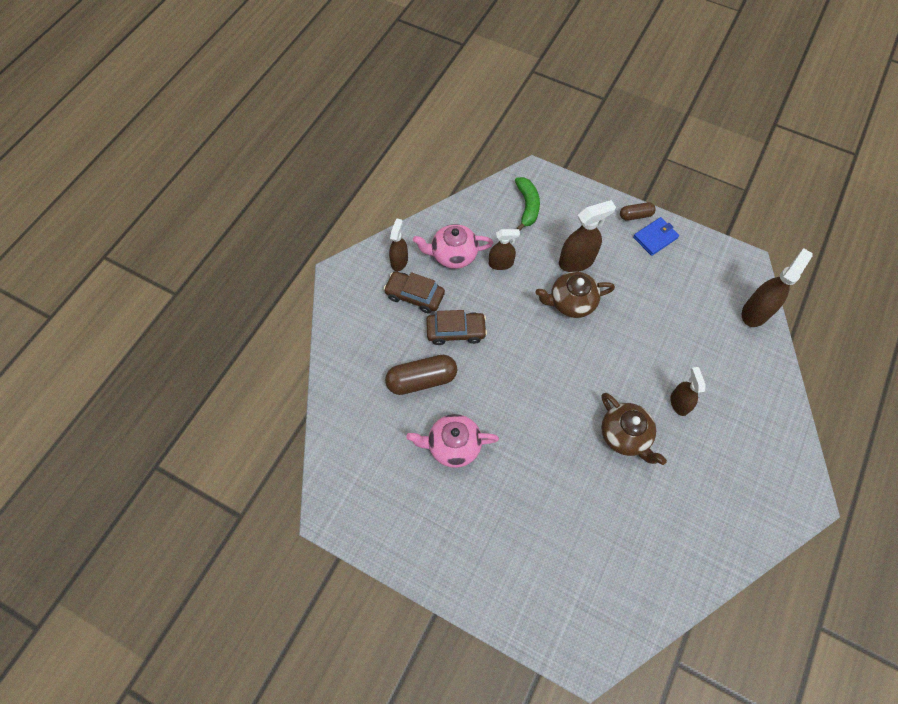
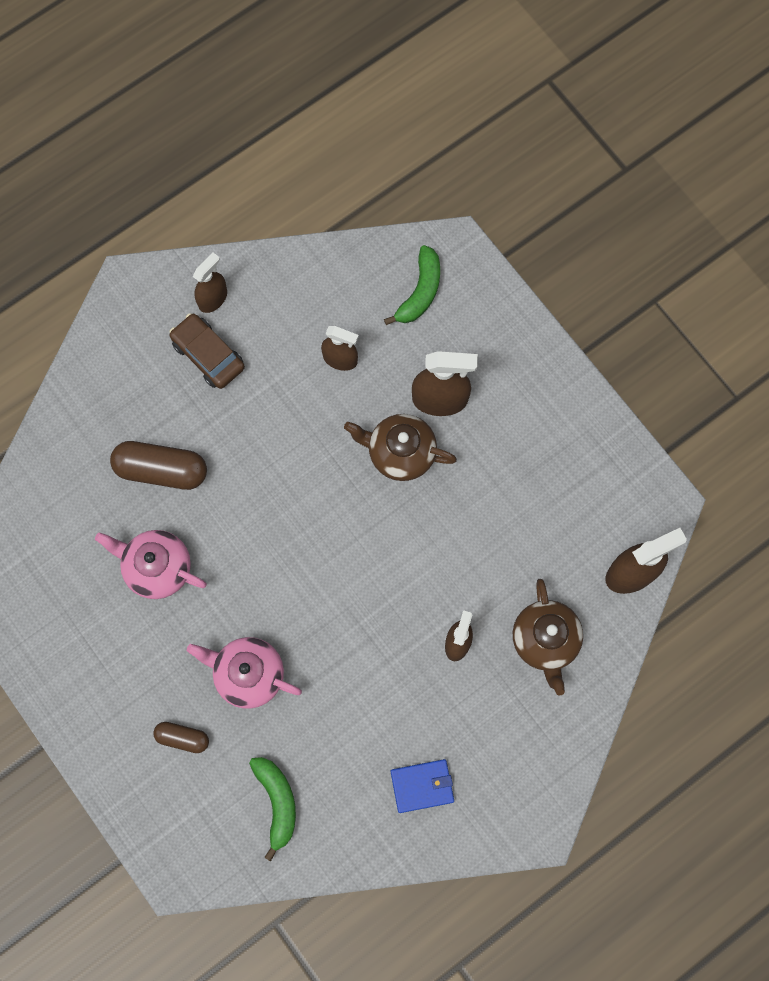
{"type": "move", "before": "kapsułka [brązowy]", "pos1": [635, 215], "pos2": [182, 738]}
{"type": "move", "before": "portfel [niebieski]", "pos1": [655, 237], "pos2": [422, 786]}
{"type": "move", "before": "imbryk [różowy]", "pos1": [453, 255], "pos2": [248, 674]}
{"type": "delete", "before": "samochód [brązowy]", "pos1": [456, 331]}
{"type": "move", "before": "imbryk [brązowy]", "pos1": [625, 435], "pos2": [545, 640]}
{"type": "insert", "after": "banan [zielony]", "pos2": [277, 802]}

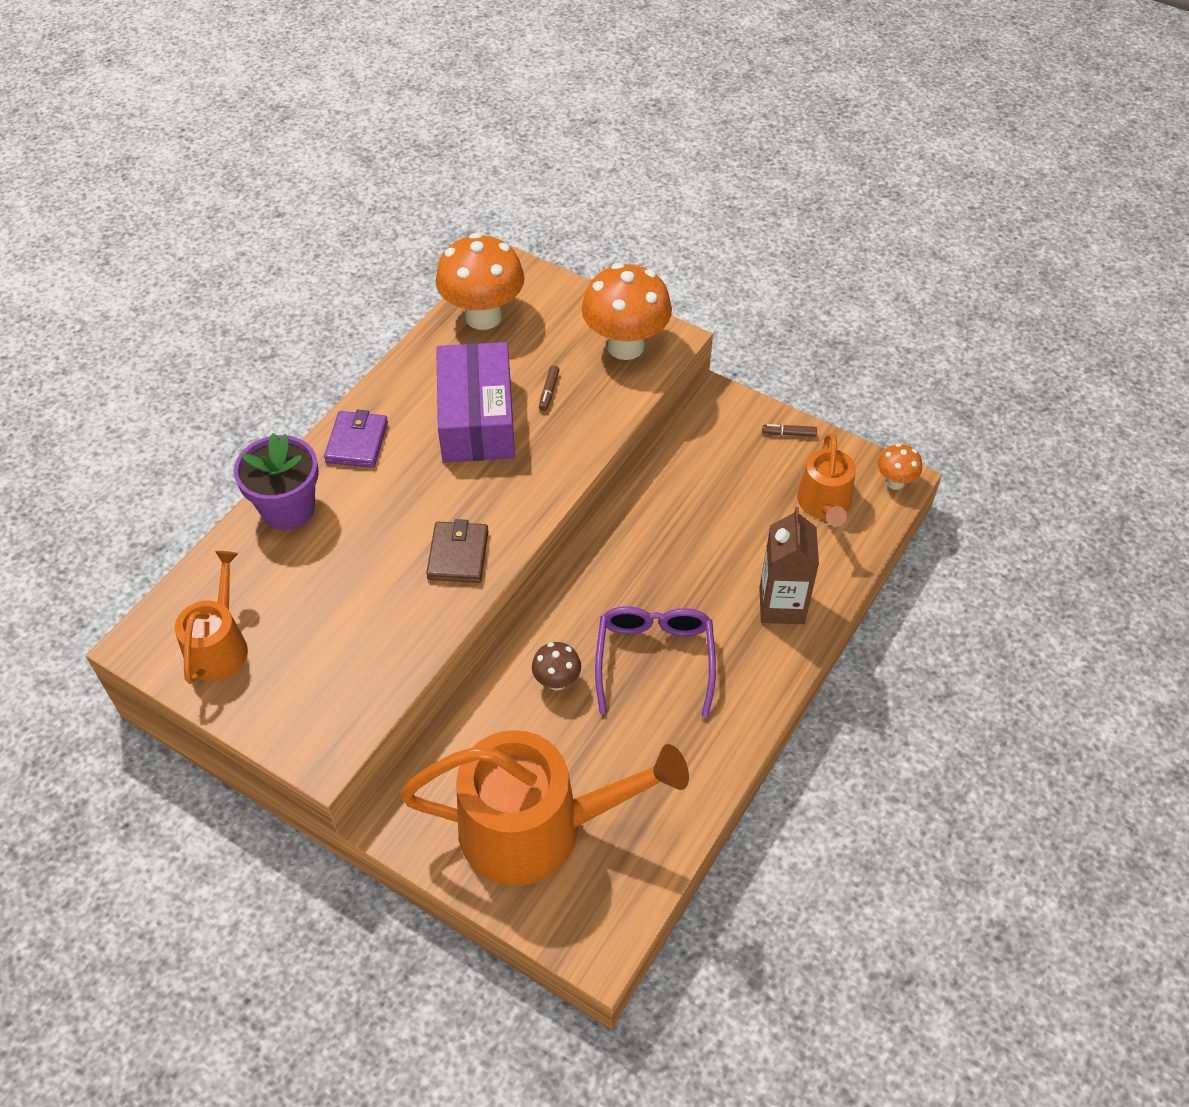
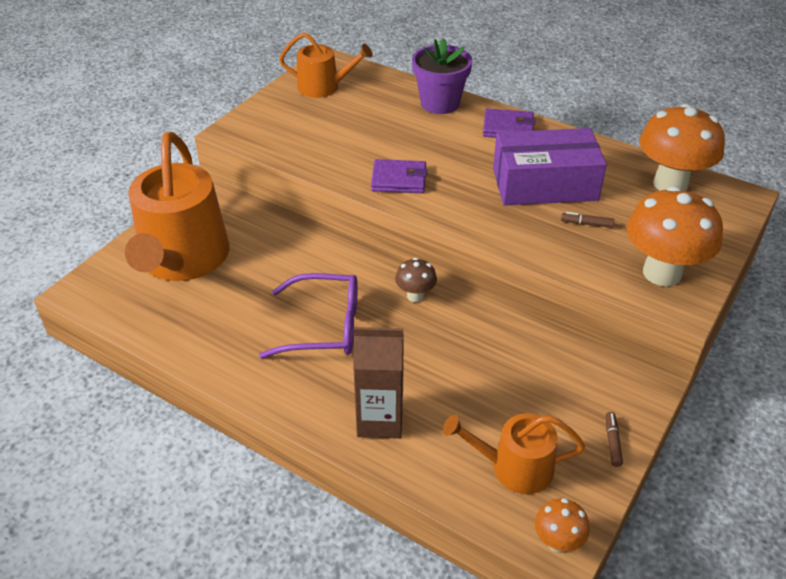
{"type": "recolor", "before": "portfel [brązowy]", "after": "portfel [fioletowy]", "pos1": [458, 555], "pos2": [399, 180]}
{"type": "move", "before": "grzyb [brązowy]", "pos1": [557, 681], "pos2": [415, 296]}

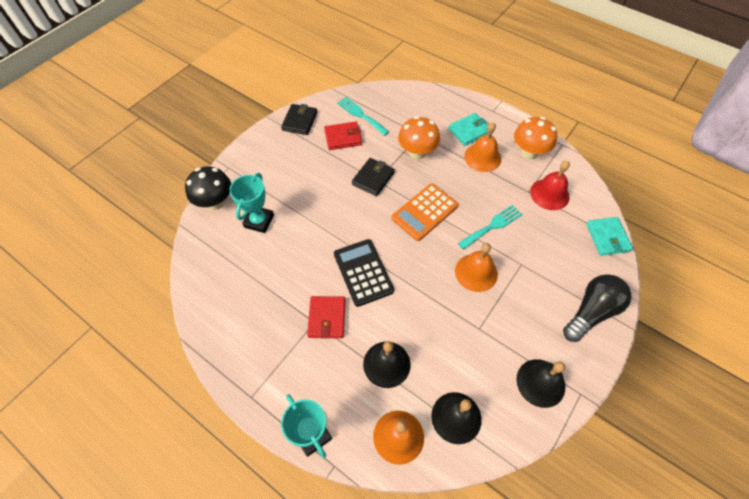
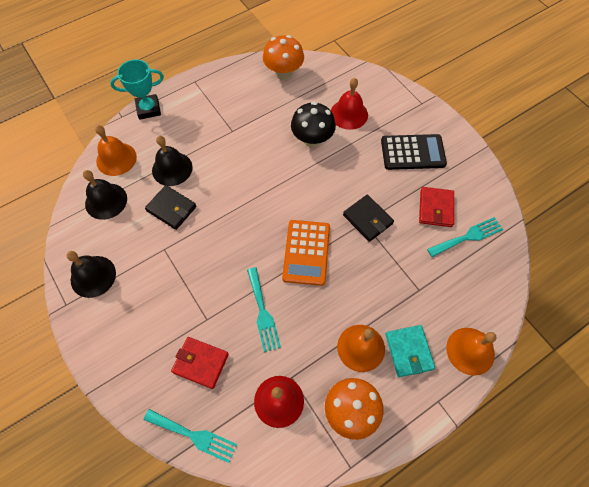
{"type": "move", "before": "portfel [czarny]", "pos1": [300, 121], "pos2": [171, 209]}
{"type": "move", "before": "grzyb [pomarańczowy]", "pos1": [417, 152], "pos2": [283, 73]}
{"type": "move", "before": "grzyb [czarny]", "pos1": [215, 202], "pos2": [312, 139]}
{"type": "replace", "before": "puchar [turkusowy]", "after": "dzwonek [czerwony]", "pos1": [259, 221], "pos2": [349, 114]}
{"type": "rotate", "before": "kalkulator [pomarańczowy]", "pos1": [424, 212], "pos2": [306, 252], "turn": -150}
{"type": "replace", "before": "portfel [turkusowy]", "after": "widelec [turkusowy]", "pos1": [607, 238], "pos2": [194, 436]}
{"type": "move", "before": "kalkulator [czarny]", "pos1": [363, 272], "pos2": [412, 152]}
{"type": "move", "before": "dzwonek [pomarańczowy]", "pos1": [476, 272], "pos2": [470, 351]}
{"type": "delete", "before": "żarówka [czarny]", "pos1": [591, 312]}
{"type": "move", "before": "portfel [czerwony]", "pos1": [327, 318], "pos2": [200, 363]}

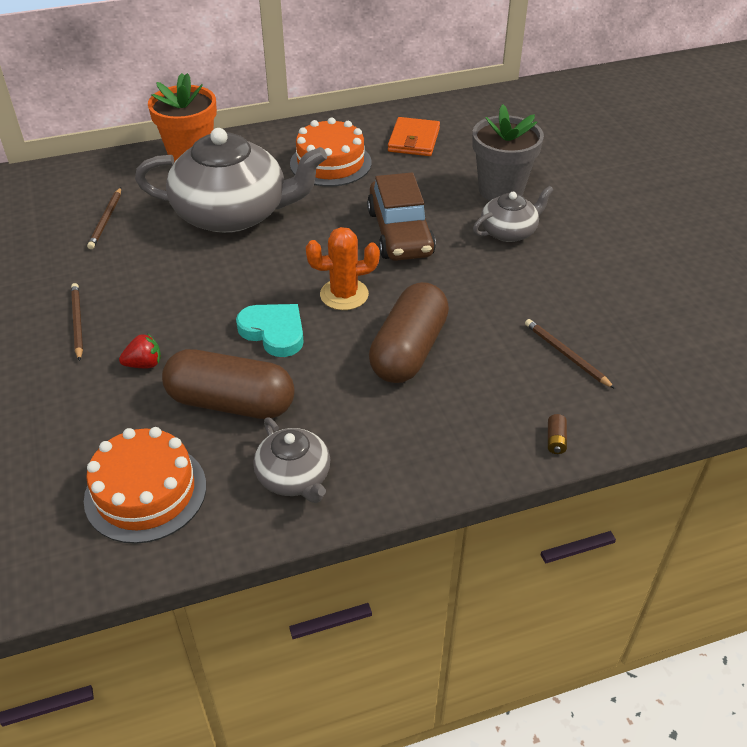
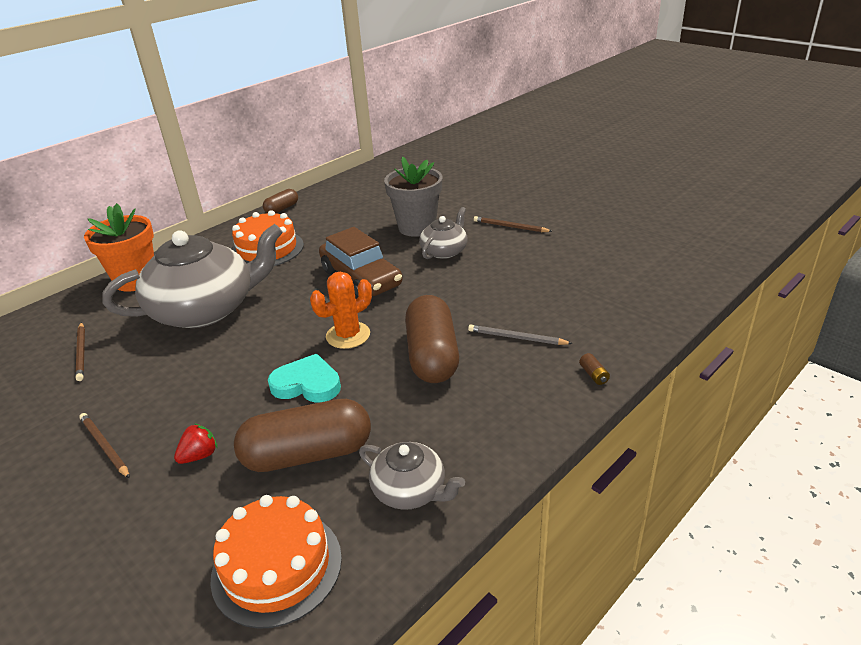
{"type": "delete", "before": "portfel [pomarańczowy]", "pos1": [414, 140]}
{"type": "move", "before": "ołówek [brązowy]", "pos1": [566, 355], "pos2": [510, 227]}
{"type": "insert", "after": "kapsułka [brązowy]", "pos2": [282, 209]}
{"type": "insert", "after": "ołówek [szary]", "pos2": [516, 338]}

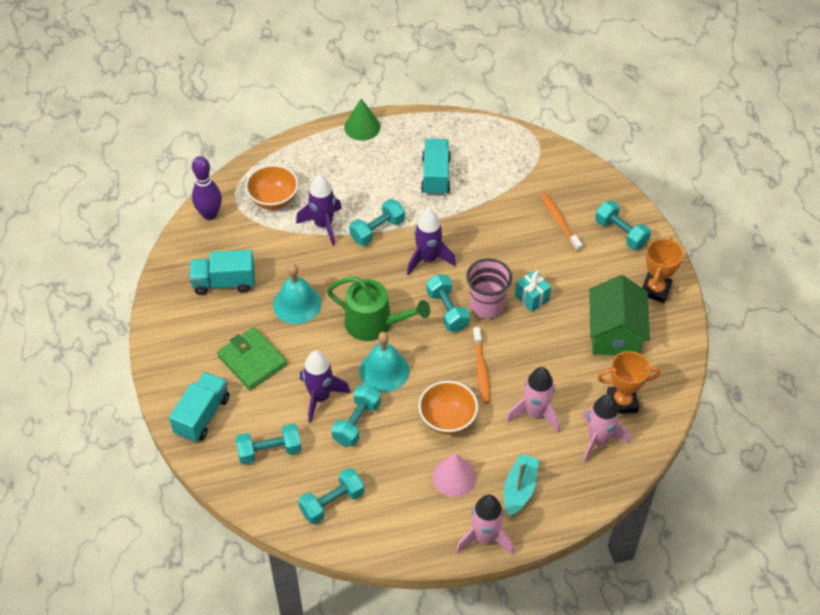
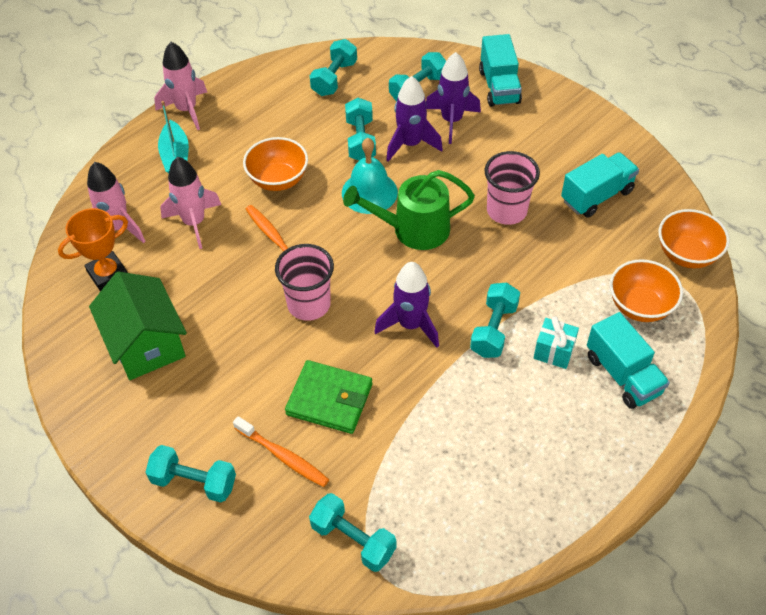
{"type": "delete", "before": "stożek [zielony]", "pos1": [362, 127]}
{"type": "move", "before": "ciężarówka [turkusowy]", "pos1": [436, 176], "pos2": [622, 375]}
{"type": "replace", "before": "kręgiel [fioletowy]", "after": "miska [pomarańczowy]", "pos1": [210, 214], "pos2": [686, 254]}
{"type": "move", "before": "rakieta [fioletowy]", "pos1": [323, 225], "pos2": [451, 121]}
{"type": "delete", "before": "puchar [pomarańczowy]", "pos1": [655, 290]}
{"type": "replace", "before": "dzwonek [turkusowy]", "after": "szklanka [różowy]", "pos1": [297, 304], "pos2": [506, 211]}
{"type": "move", "before": "prezent [turkusowy]", "pos1": [532, 298], "pos2": [553, 352]}
{"type": "move", "before": "hantel [turkusowy]", "pos1": [447, 310], "pos2": [353, 540]}
{"type": "move", "before": "portfel [zielony]", "pos1": [252, 361], "pos2": [329, 399]}
{"type": "delete", "before": "stożek [różowy]", "pos1": [454, 477]}

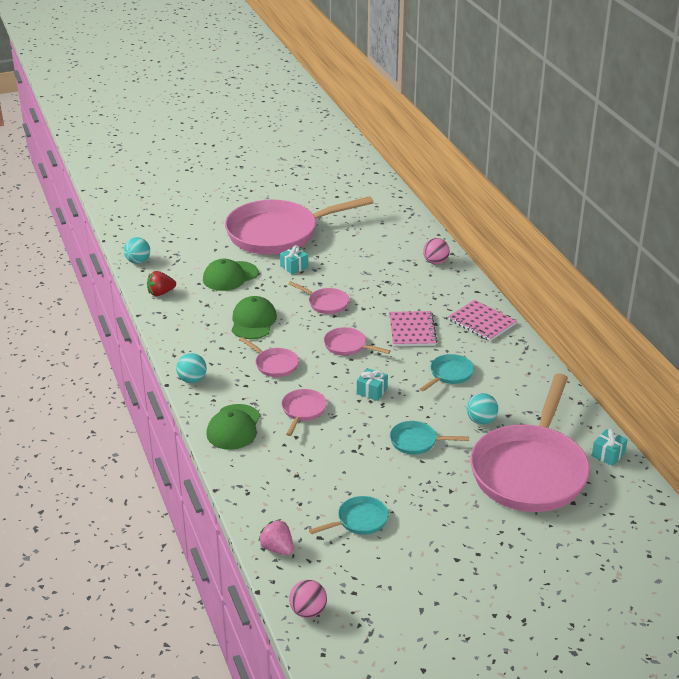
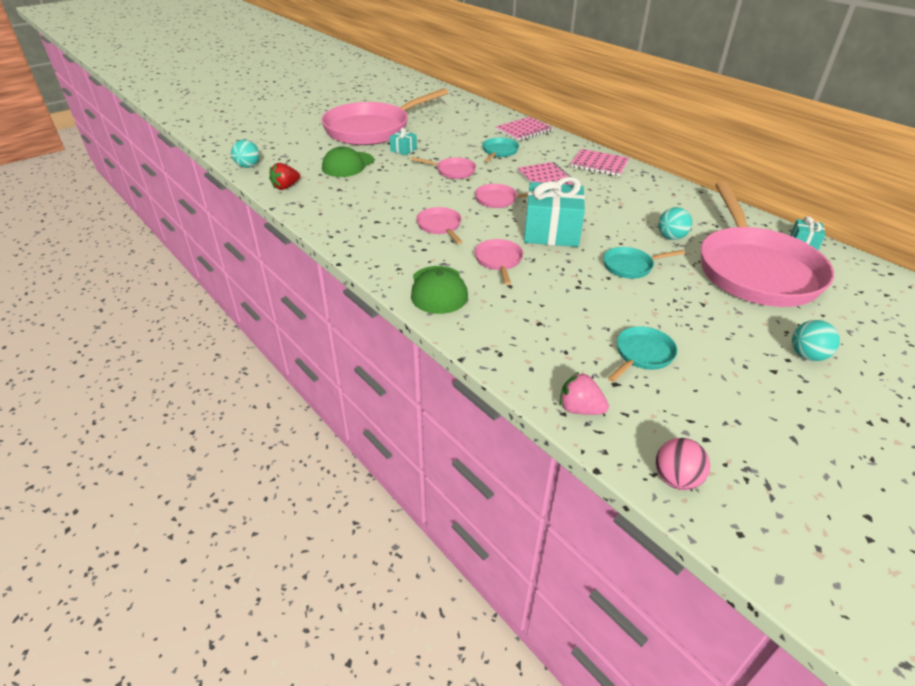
{"type": "replace", "before": "piłka [różowy]", "after": "zeszyt [różowy]", "pos1": [435, 262], "pos2": [523, 130]}
{"type": "delete", "before": "czapka [zielony]", "pos1": [253, 321]}
{"type": "rotate", "before": "patelnia [różowy]", "pos1": [274, 364], "pos2": [440, 226], "turn": -135}
{"type": "move", "before": "piłka [turkusowy]", "pos1": [192, 380], "pos2": [807, 355]}
{"type": "move", "before": "patelnia [turkusowy]", "pos1": [449, 374], "pos2": [499, 152]}
{"type": "resize", "before": "prezent [turkusowy]", "pos1": [372, 391], "pos2": [551, 232], "scale": 2.17}

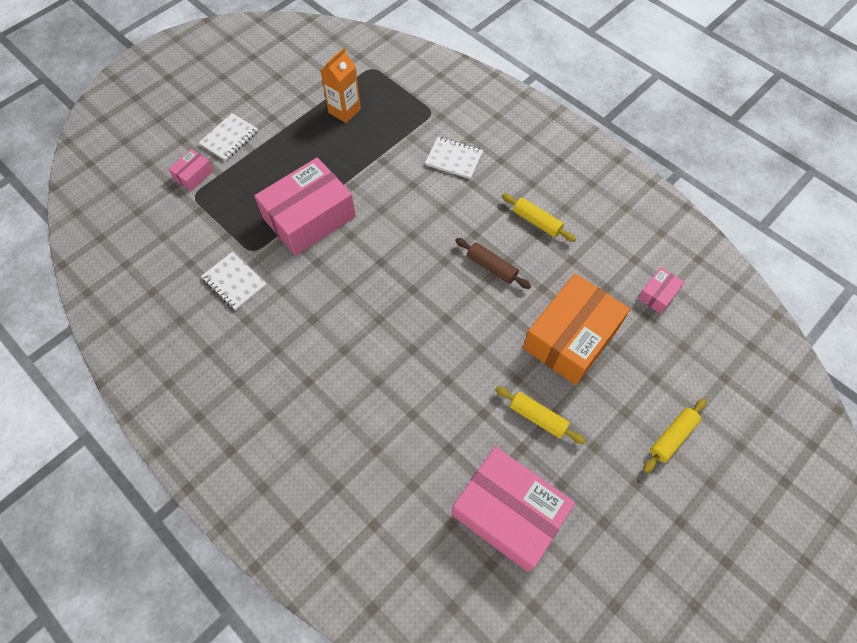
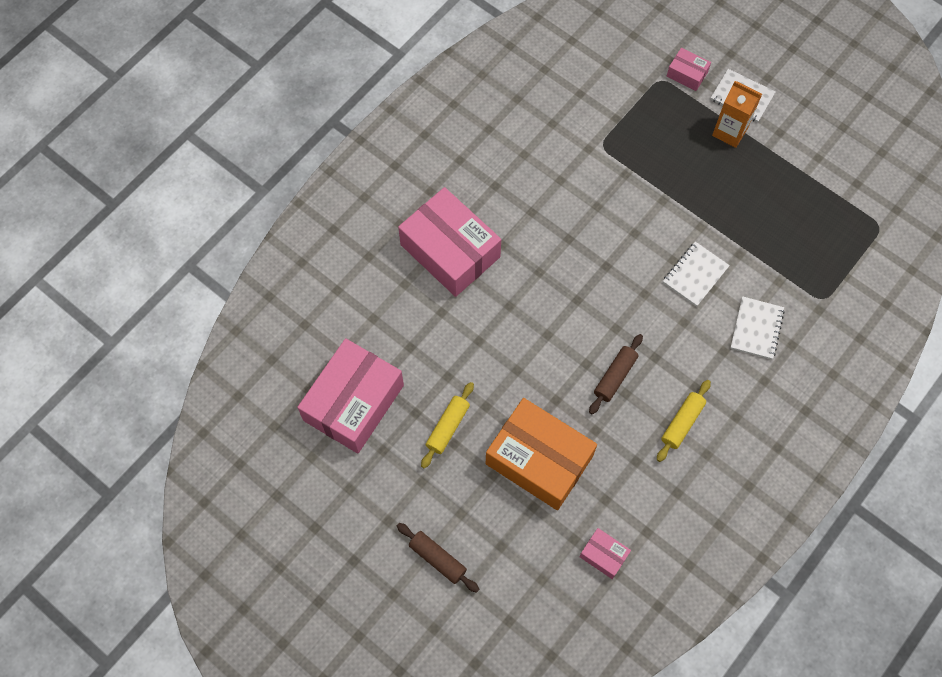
{"type": "move", "before": "karton mleka [pomarańczowy]", "pos1": [344, 111], "pos2": [729, 132]}
{"type": "move", "before": "pudełko [różowy]", "pos1": [309, 217], "pos2": [450, 251]}
{"type": "move", "before": "zeszyt [biały]", "pos1": [234, 282], "pos2": [695, 275]}
{"type": "recolor", "before": "wałek do ciasta [żółty]", "after": "wałek do ciasta [brązowy]", "pos1": [672, 437], "pos2": [437, 559]}

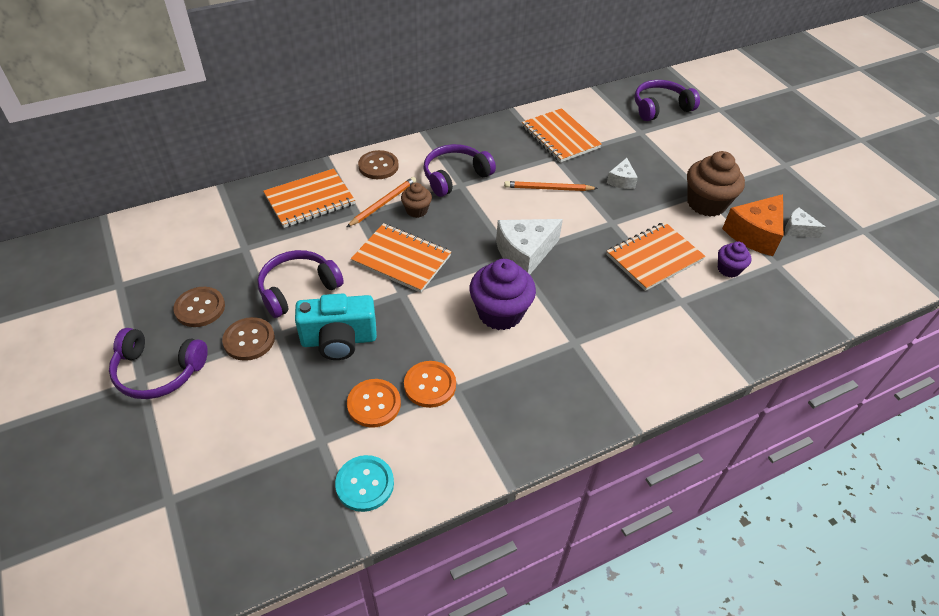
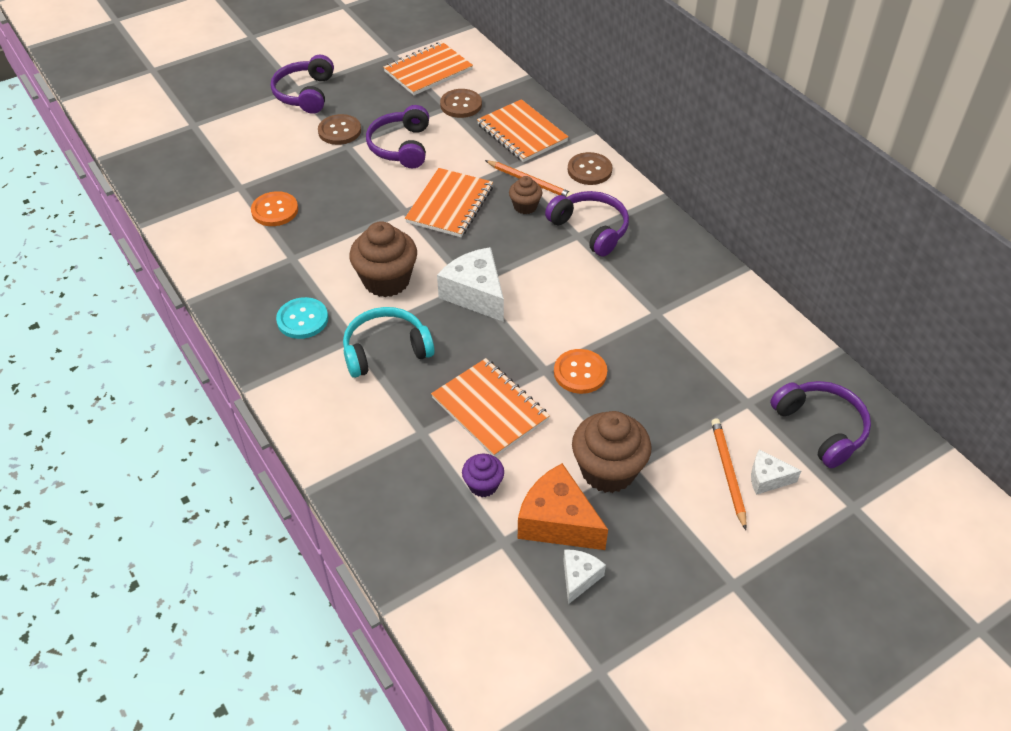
{"type": "move", "before": "zeszyt [pomarańczowy]", "pos1": [560, 137], "pos2": [428, 71]}
{"type": "move", "before": "ser [biały]", "pos1": [621, 181], "pos2": [767, 479]}
{"type": "move", "before": "ołówek [pomarańczowy]", "pos1": [548, 189], "pos2": [727, 473]}
{"type": "rotate", "before": "słuchawki [fioletowy]", "pos1": [298, 289], "pos2": [401, 146], "turn": -135}
{"type": "recolor", "before": "muffinka [fioletowy]", "after": "muffinka [brązowy]", "pos1": [500, 313], "pos2": [386, 280]}
{"type": "move", "before": "guzik [brązowy]", "pos1": [200, 308], "pos2": [461, 105]}
{"type": "delete", "before": "aparat fotograficzny [turkusowy]", "pos1": [339, 340]}
{"type": "move", "before": "guzik [pomarańczowy]", "pos1": [430, 385], "pos2": [580, 372]}
{"type": "move", "before": "guzik [turkusowy]", "pos1": [365, 484], "pos2": [302, 319]}
{"type": "insert", "after": "słuchawki [turkusowy]", "pos2": [386, 350]}

